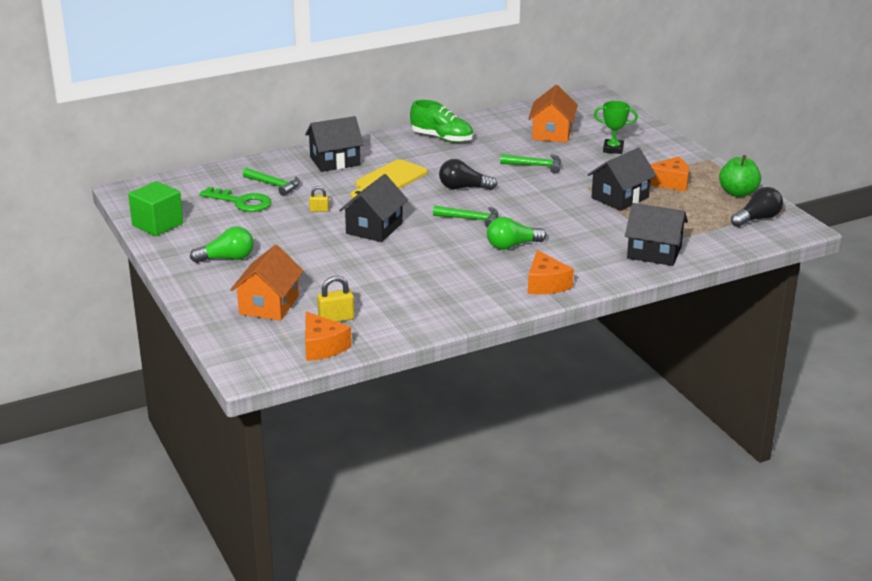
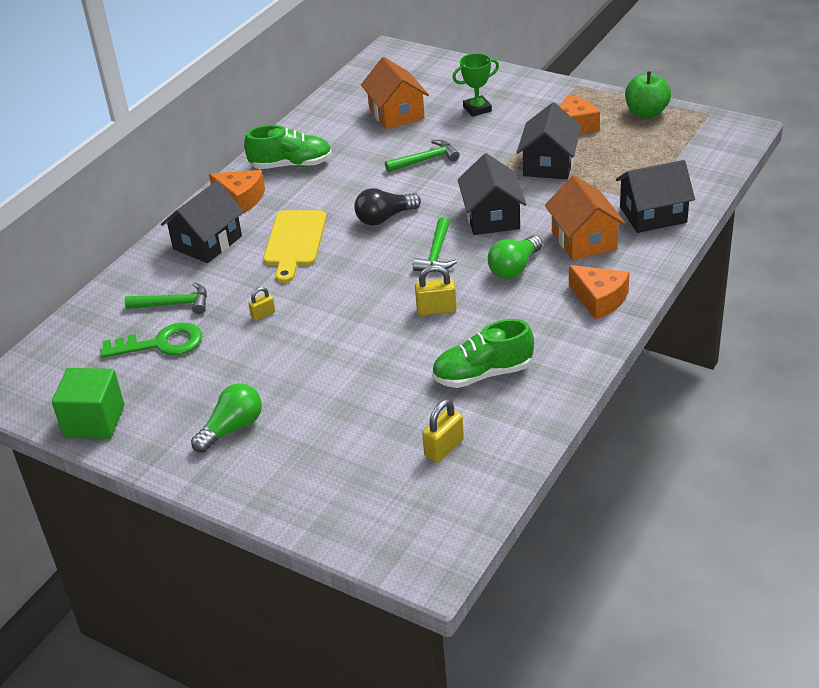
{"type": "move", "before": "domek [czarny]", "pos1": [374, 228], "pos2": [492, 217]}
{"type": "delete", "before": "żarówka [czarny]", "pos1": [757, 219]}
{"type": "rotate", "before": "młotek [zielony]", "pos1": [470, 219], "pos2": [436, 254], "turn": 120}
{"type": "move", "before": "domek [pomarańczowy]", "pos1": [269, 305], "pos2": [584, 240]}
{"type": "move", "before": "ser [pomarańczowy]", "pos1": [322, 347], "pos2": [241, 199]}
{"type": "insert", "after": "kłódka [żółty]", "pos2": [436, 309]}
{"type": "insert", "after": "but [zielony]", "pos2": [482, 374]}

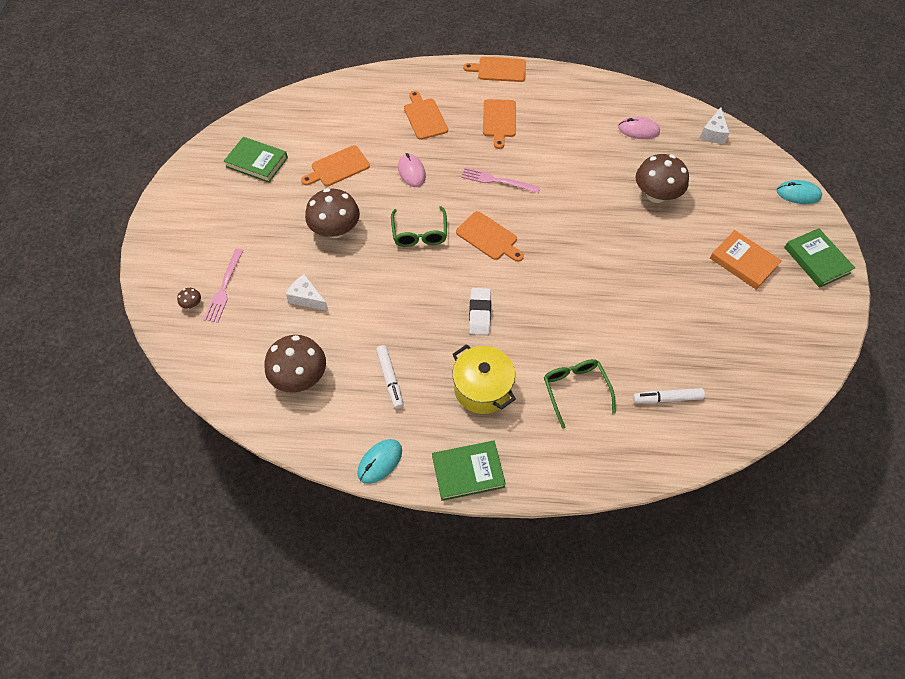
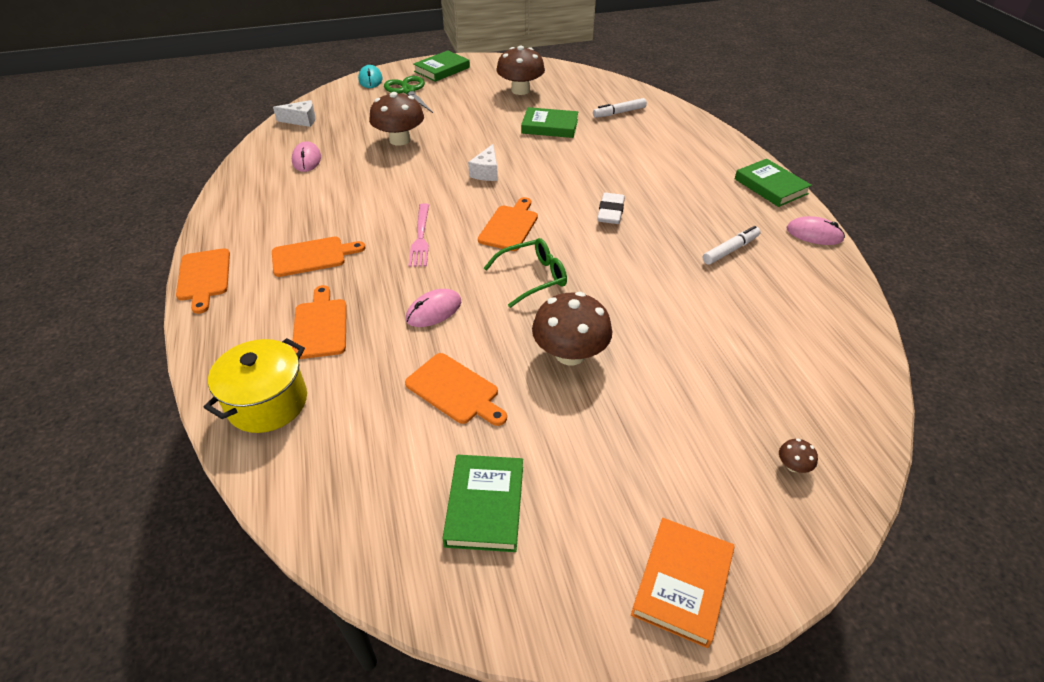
{"type": "rotate", "before": "deska do krojenia [pomarańczowy]", "pos1": [424, 117], "pos2": [320, 326], "turn": 120}
{"type": "move", "before": "książka [pomarańczowy]", "pos1": [743, 262], "pos2": [682, 583]}
{"type": "delete", "before": "widelec [różowy]", "pos1": [224, 287]}
{"type": "move", "before": "ser [biały]", "pos1": [307, 298], "pos2": [486, 172]}
{"type": "rotate", "before": "gumka do mazania [biały]", "pos1": [480, 313], "pos2": [610, 212], "turn": -60}
{"type": "move", "before": "grzyb [brązowy]", "pos1": [300, 376], "pos2": [520, 90]}
{"type": "move", "before": "garnek [żółty]", "pos1": [482, 389], "pos2": [268, 402]}
{"type": "delete", "before": "okulary [zielony]", "pos1": [575, 390]}
{"type": "rotate", "before": "flamaster [biały]", "pos1": [667, 398], "pos2": [619, 113], "turn": 90}
{"type": "recolor", "before": "myszka [turkusowy]", "after": "myszka [różowy]", "pos1": [380, 462], "pos2": [814, 234]}
{"type": "insert", "after": "nożyczki [zielony]", "pos2": [408, 91]}
{"type": "insert", "after": "książka [zielony]", "pos2": [549, 126]}

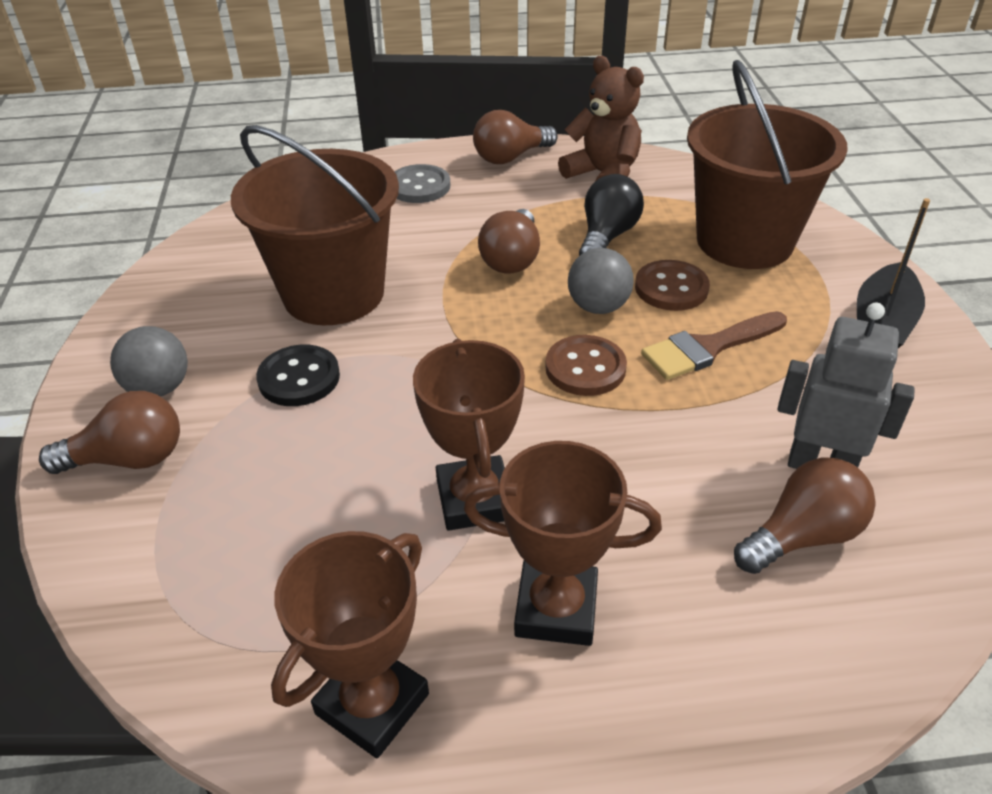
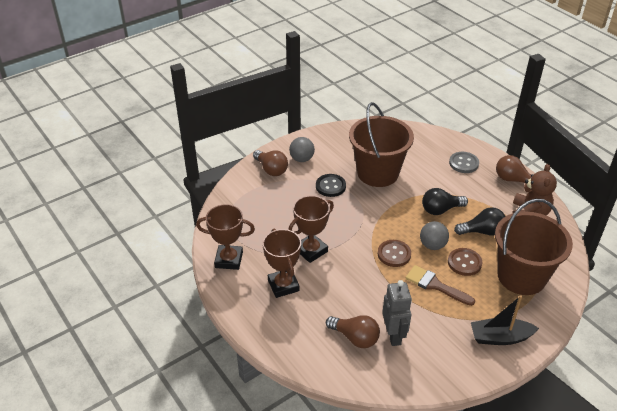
{"type": "recolor", "before": "żarówka [brązowy]", "after": "żarówka [czarny]", "pos1": [512, 259], "pos2": [440, 210]}

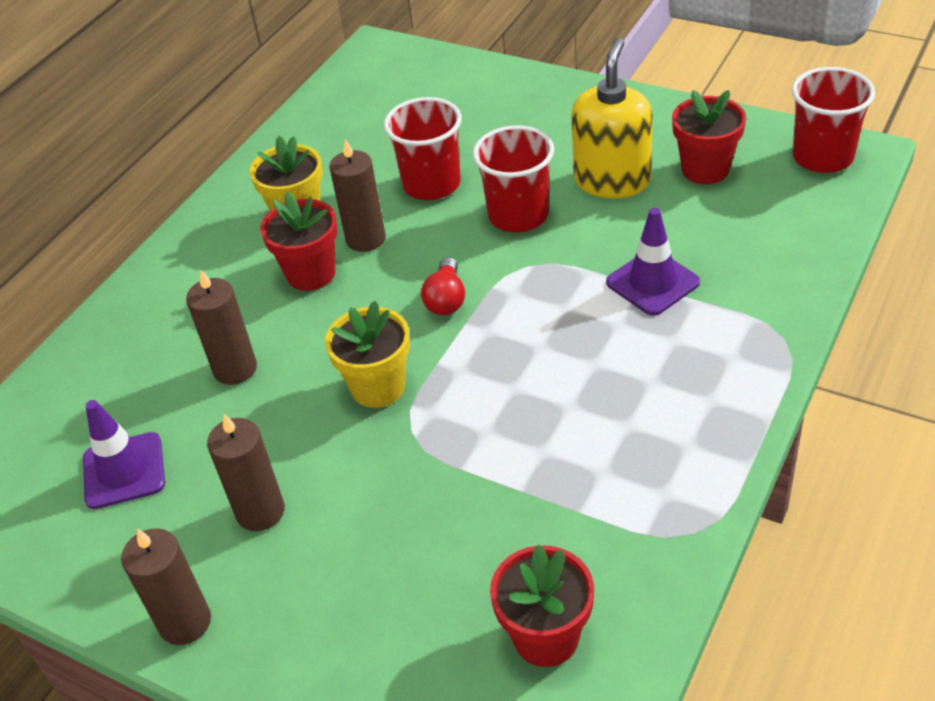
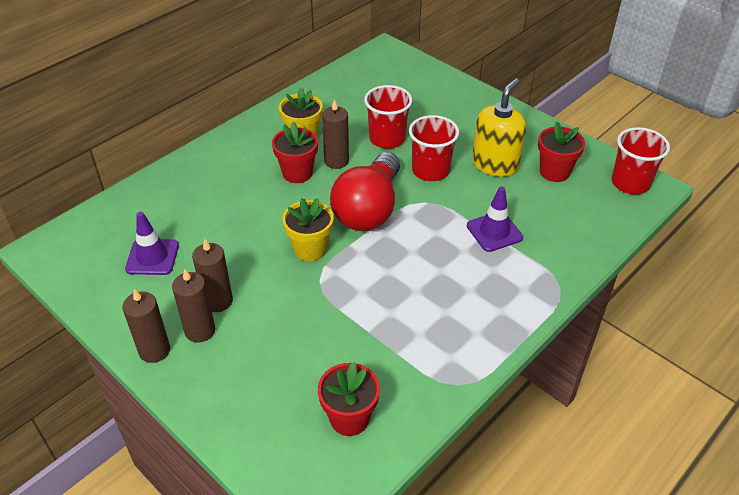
{"type": "resize", "before": "żarówka [czerwony]", "pos1": [446, 299], "pos2": [369, 209], "scale": 2.34}
{"type": "move", "before": "świeca [brązowy]", "pos1": [235, 369], "pos2": [200, 331]}

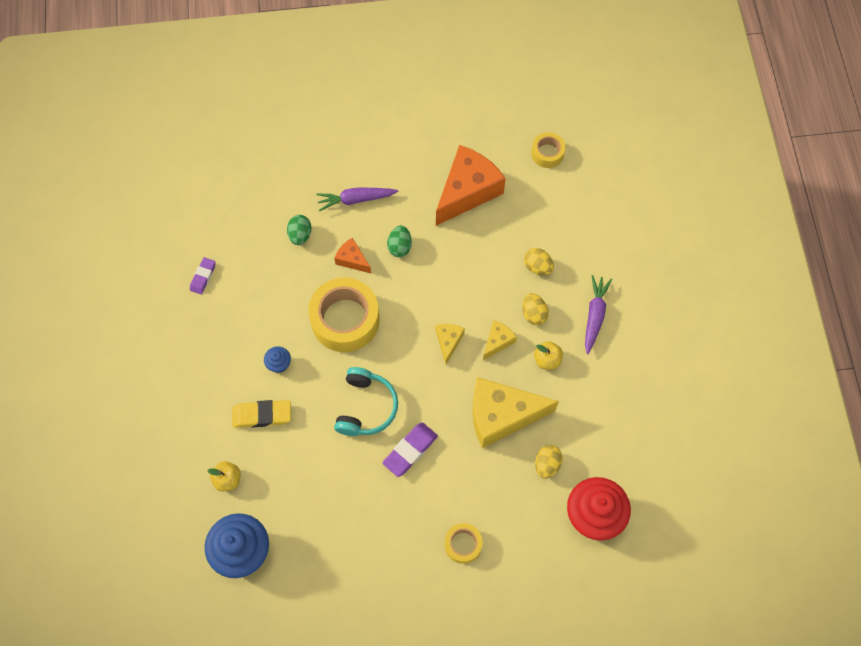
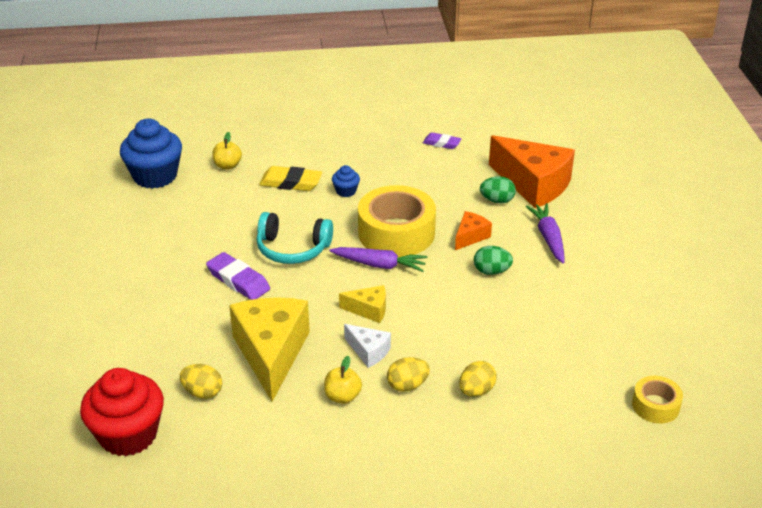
{"type": "move", "before": "ser [pomarańczowy]", "pos1": [467, 191], "pos2": [533, 184]}
{"type": "move", "before": "marchewka [fioletowy]", "pos1": [594, 315], "pos2": [379, 265]}
{"type": "recolor", "before": "ser [żółty]", "after": "ser [biały]", "pos1": [497, 342], "pos2": [368, 351]}
{"type": "rotate", "before": "gumka do mazania [żółty]", "pos1": [262, 415], "pos2": [291, 183], "turn": -75}
{"type": "delete", "before": "taśma klejąca [żółty]", "pos1": [463, 544]}

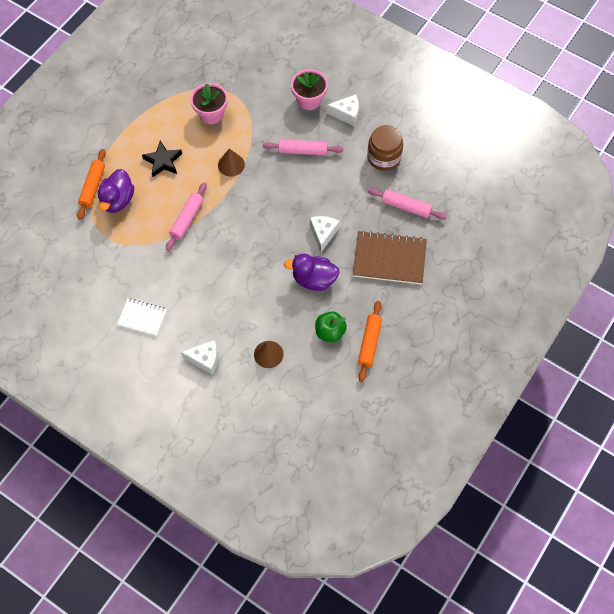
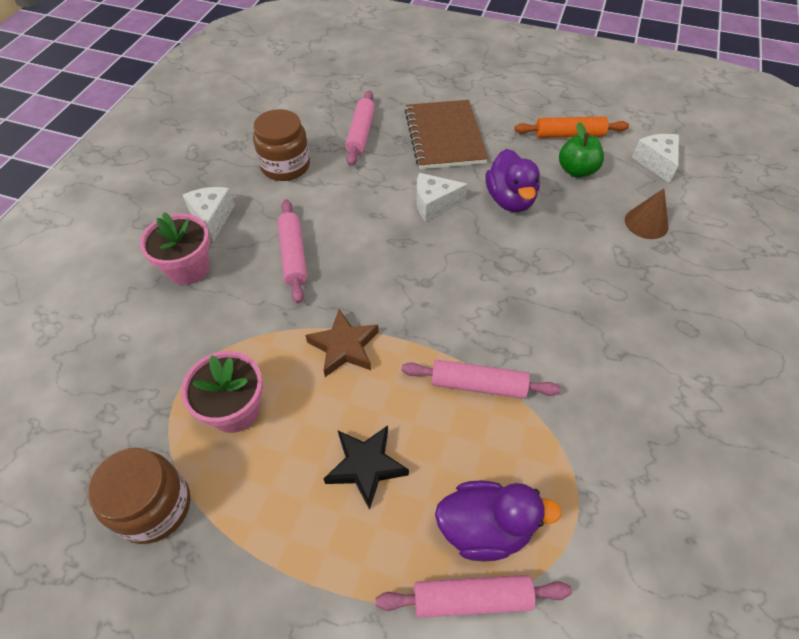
{"type": "replace", "before": "stożek [brązowy]", "after": "gwiazda [brązowy]", "pos1": [231, 164], "pos2": [344, 347]}
{"type": "recolor", "before": "wałek do ciasta [pomarańczowy]", "after": "wałek do ciasta [różowy]", "pos1": [93, 187], "pos2": [472, 598]}
{"type": "delete", "before": "zeszyt [biały]", "pos1": [142, 318]}
{"type": "move", "before": "ser [biały]", "pos1": [205, 359], "pos2": [656, 162]}
{"type": "insert", "after": "słoik [brązowy]", "pos2": [154, 506]}

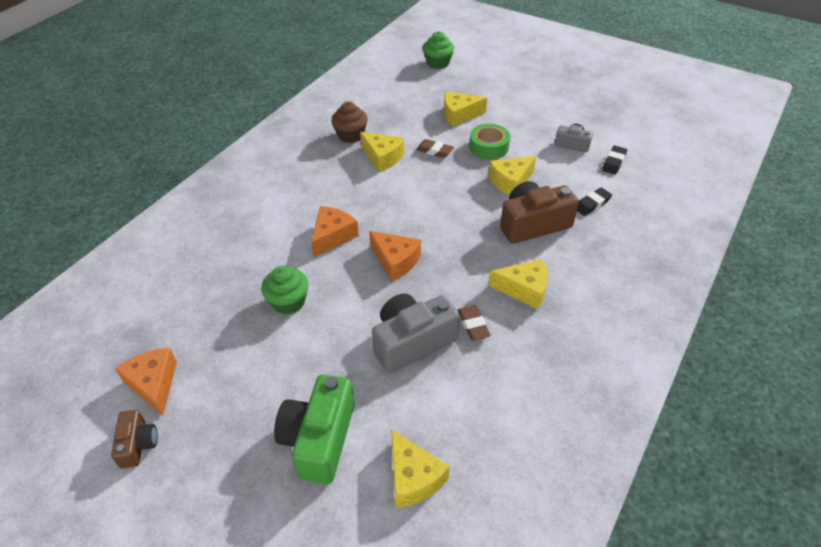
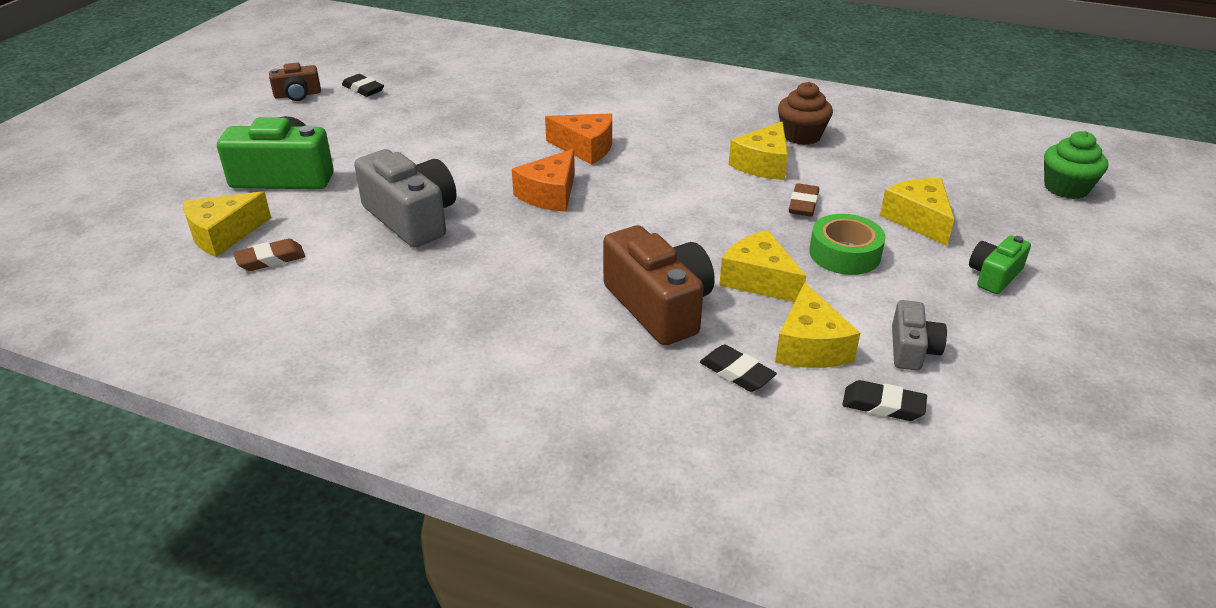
{"type": "move", "before": "ser [żółty]", "pos1": [524, 289], "pos2": [810, 346]}
{"type": "delete", "before": "muffinka [zielony]", "pos1": [288, 302]}
{"type": "move", "before": "gumka do mazania [brązowy]", "pos1": [473, 325], "pos2": [271, 259]}
{"type": "replace", "before": "ser [pomarańczowy]", "after": "gumka do mazania [czarny]", "pos1": [154, 384], "pos2": [363, 89]}
{"type": "insert", "after": "aparat fotograficzny [zielony]", "pos2": [994, 276]}

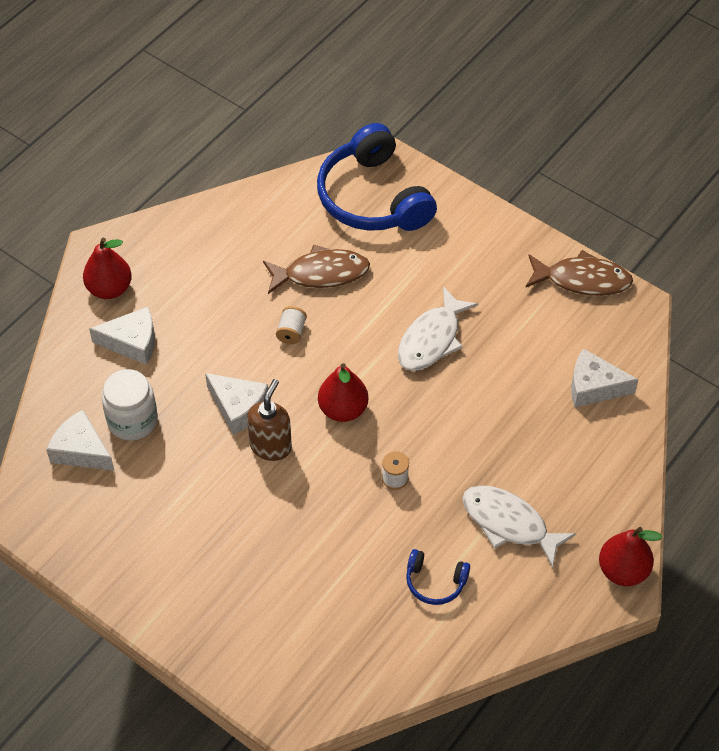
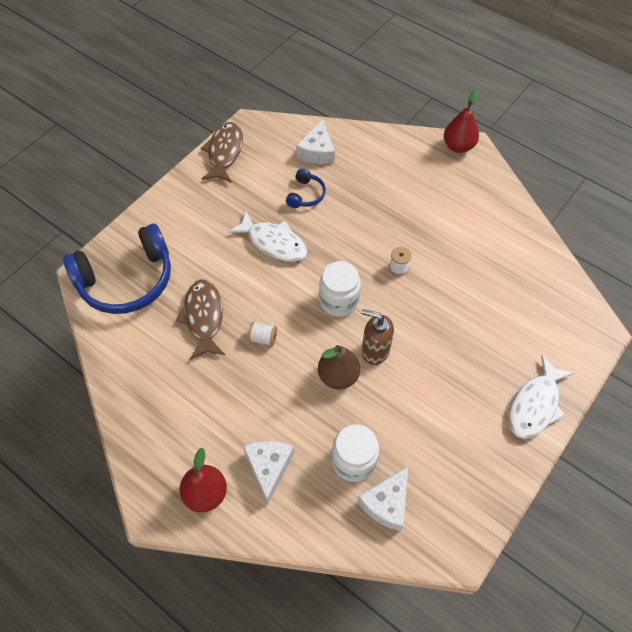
{"type": "replace", "before": "gruszka [czerwony]", "after": "słoik [biały]", "pos1": [343, 409], "pos2": [339, 301]}
{"type": "replace", "before": "ser [biały]", "after": "gruszka [brązowy]", "pos1": [238, 407], "pos2": [338, 376]}
{"type": "move", "before": "ryba [biały]", "pos1": [509, 523], "pos2": [535, 405]}
{"type": "move", "before": "słuchawki [niebieski]", "pos1": [435, 582], "pos2": [305, 194]}

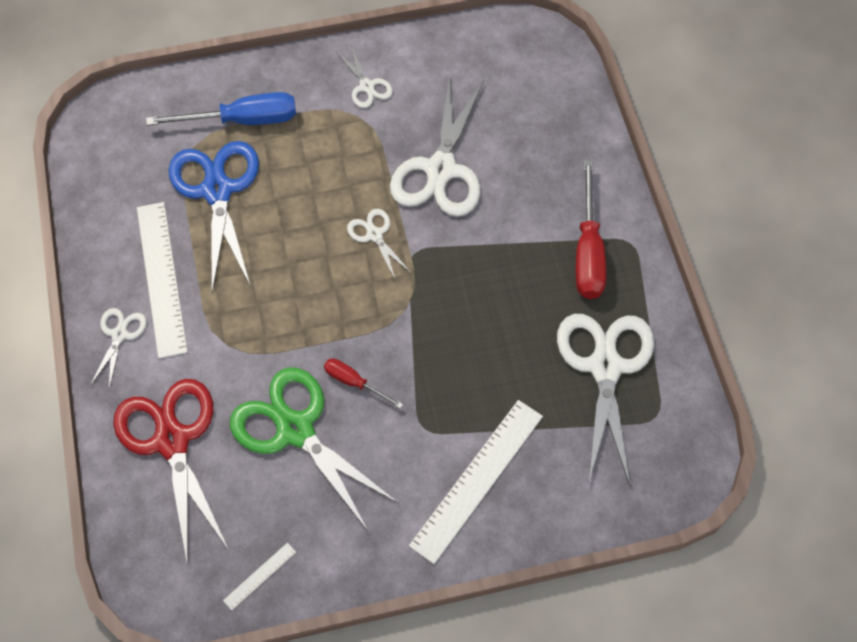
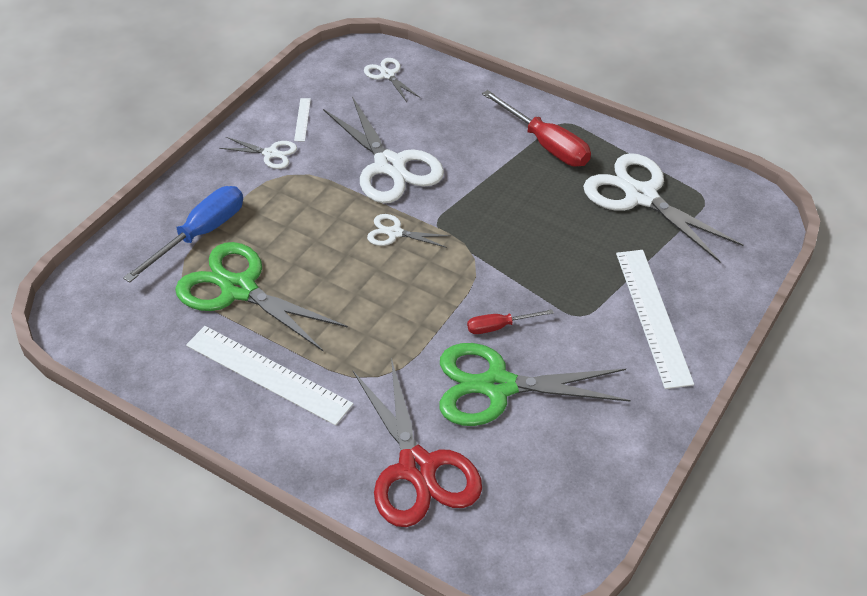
{"type": "recolor", "before": "nożyczki [niebieski]", "after": "nożyczki [zielony]", "pos1": [217, 191], "pos2": [239, 289]}
{"type": "move", "before": "nożyczki [biały]", "pos1": [119, 335], "pos2": [387, 75]}
{"type": "rotate", "before": "nożyczki [czerwony]", "pos1": [172, 440], "pos2": [417, 468], "turn": -135}
{"type": "move", "before": "linijka [biały]", "pos1": [259, 576], "pos2": [302, 119]}

